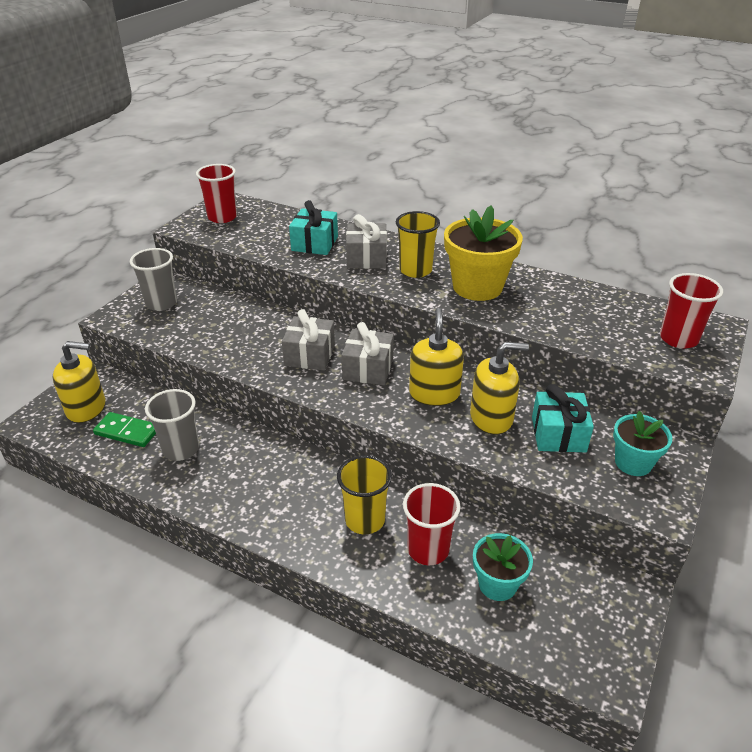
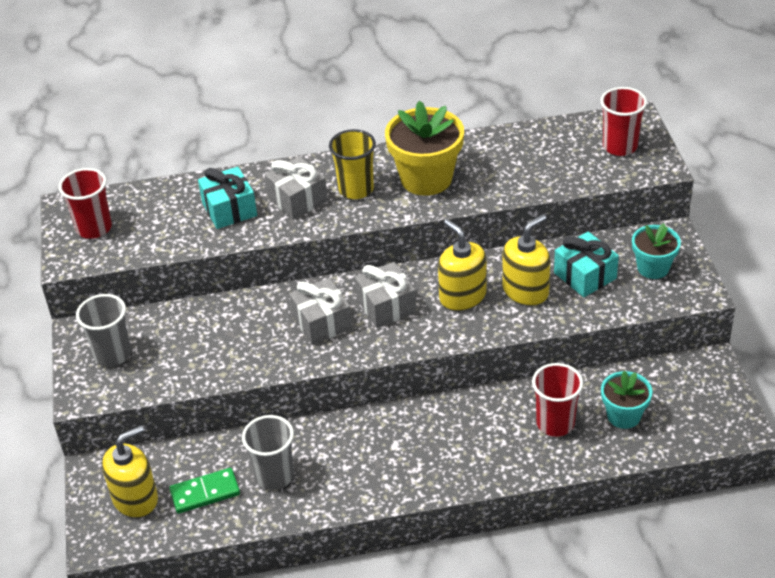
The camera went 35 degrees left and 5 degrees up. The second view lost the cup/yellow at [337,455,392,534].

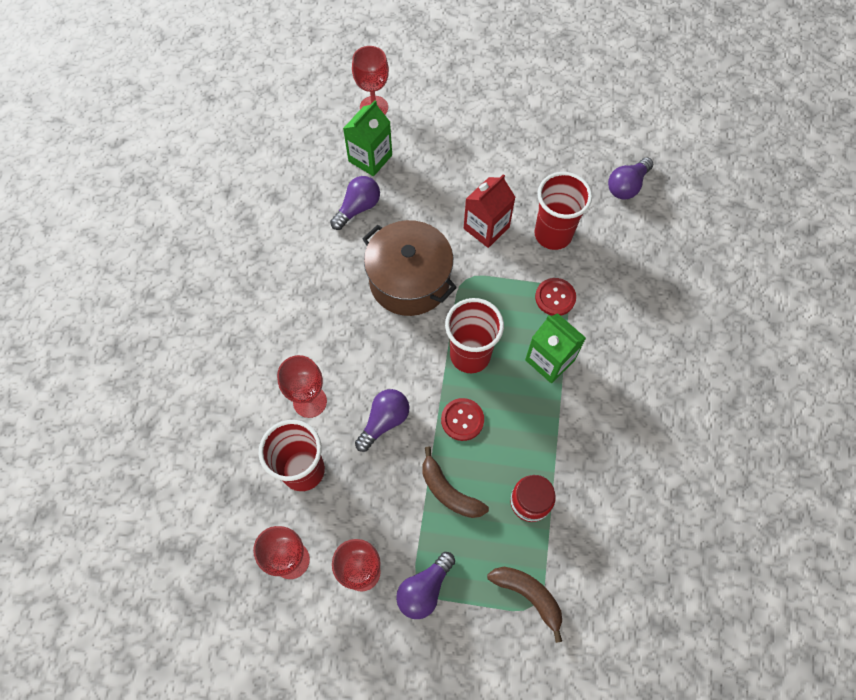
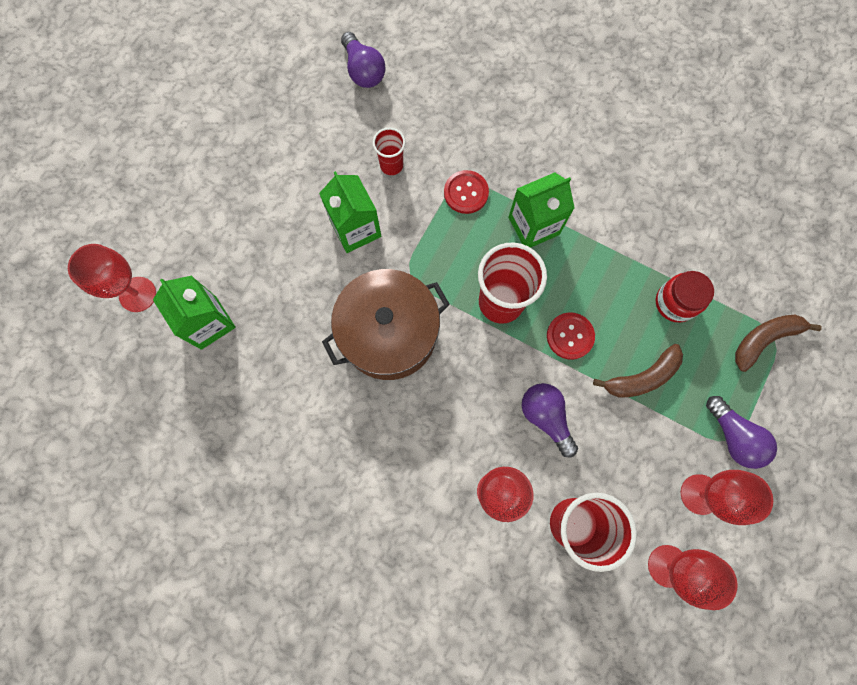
The camera went 70 degrees left and 10 degrees up. The size of the cup/red at [535,172,592,250] changed by a factor of 0.54. What was the carton/red at [464,174,515,248] turned into the carton/green at [319,171,381,253]. The second view lost the light bulb/purple at [330,176,380,230].

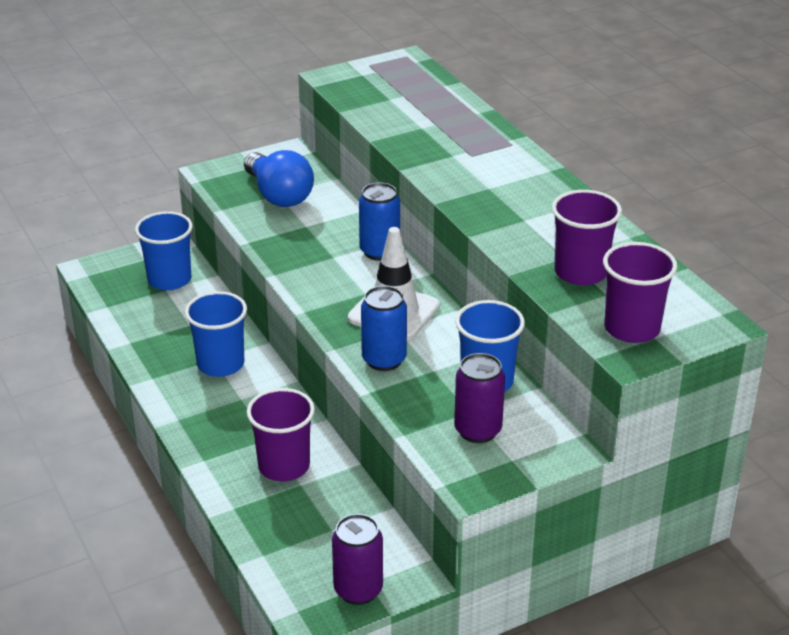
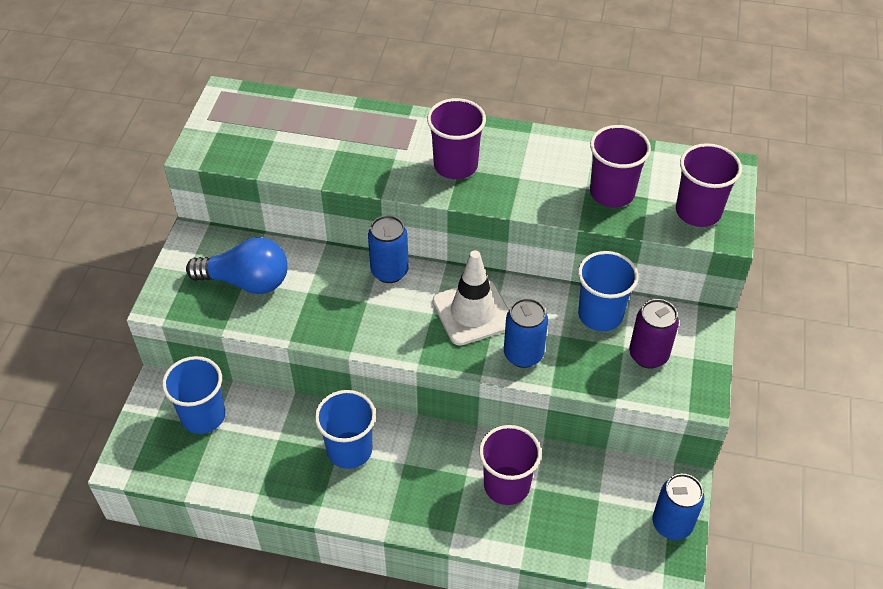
The camera went 50 degrees left and 15 degrees up. What was the can/purple at [332,514,383,605] turned into the can/blue at [652,474,704,540]. The second view gained the cup/purple at [427,98,486,179].

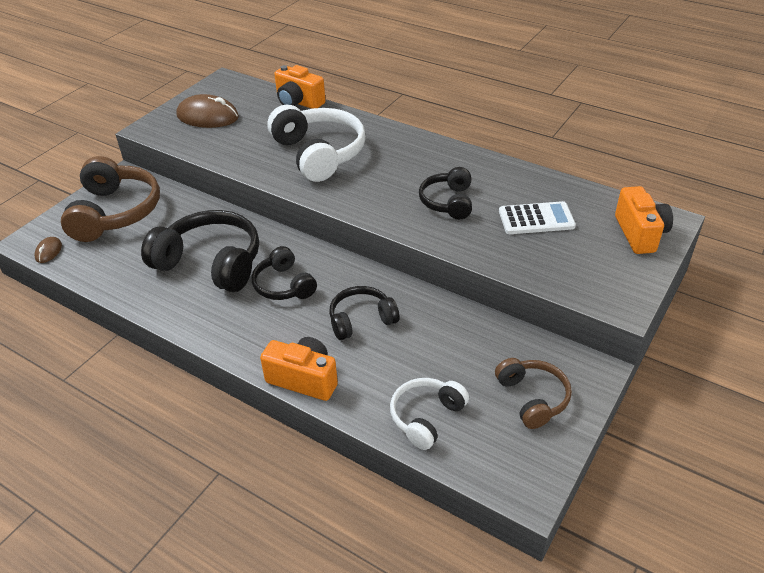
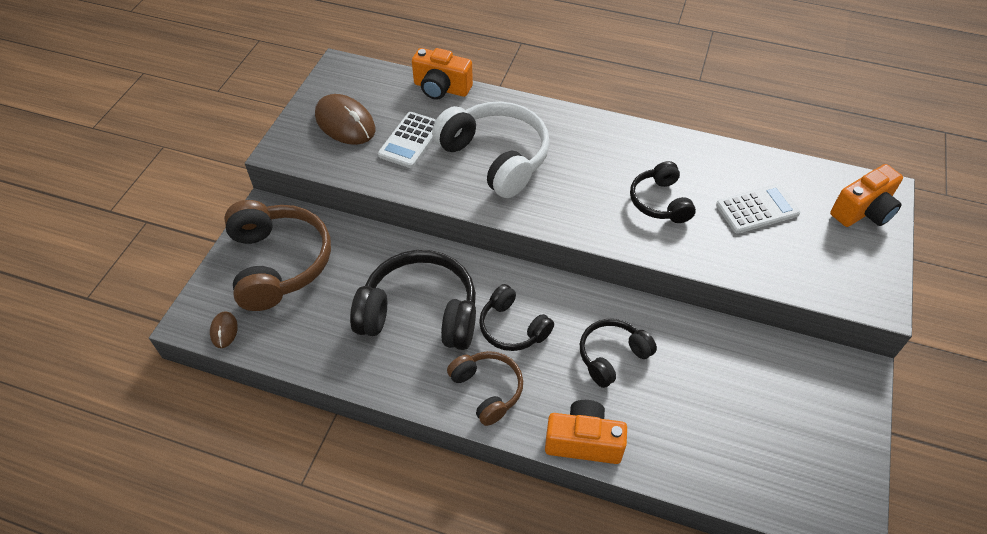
The camera went 15 degrees left and 10 degrees up. The mouse/brown at [176,94,239,128] ended up facing another way, 45 degrees clockwise from before. The camera/orange at [615,186,673,254] ended up facing another way, 75 degrees clockwise from before. The headphones/brown ended up elsewhere, having gone from [495,358,572,429] to [447,351,523,426]. The second view lost the headphones/white at [390,378,469,450]. The second view gained the calculator/white at [378,112,436,168].

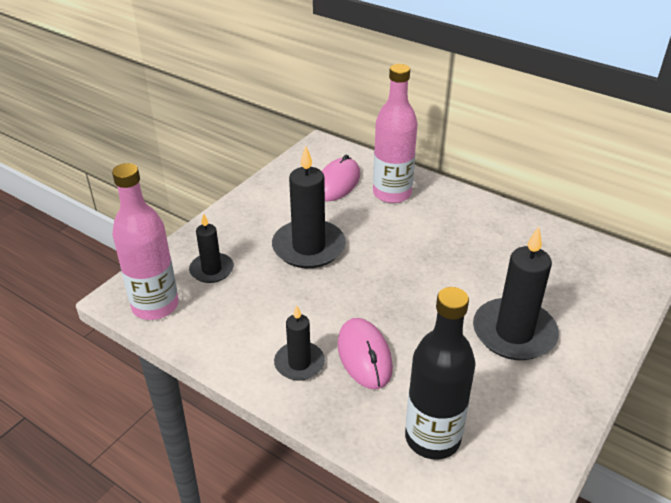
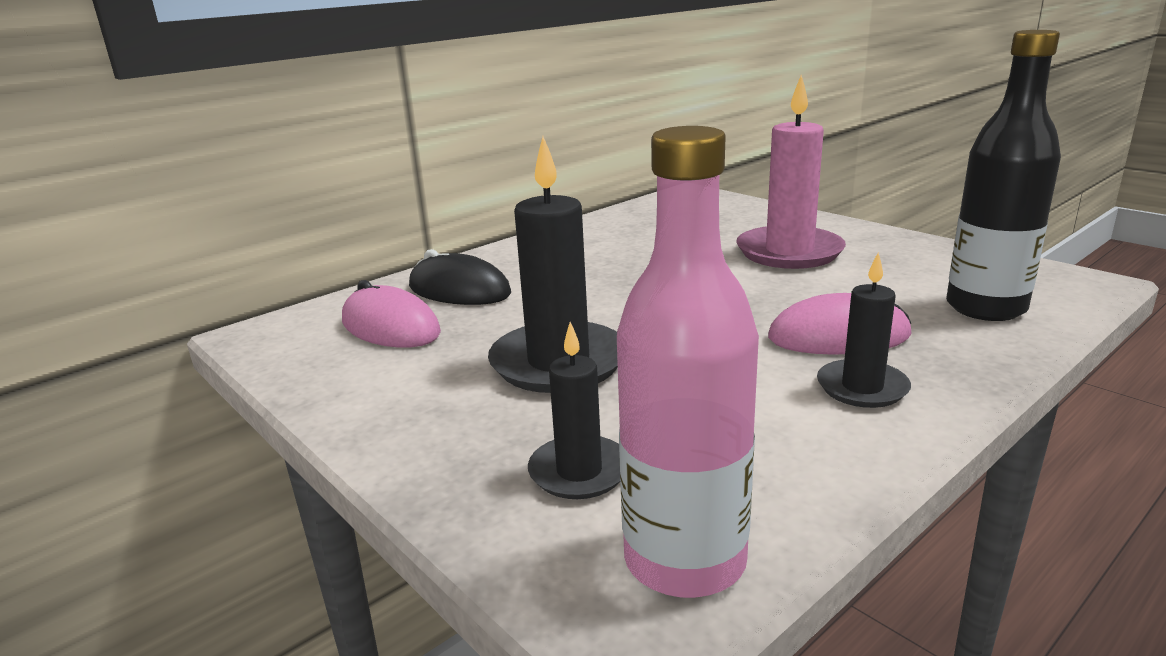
The camera went 75 degrees left and 15 degrees down. Where the bottle/pink stood at [373,64,418,203], the mouse/black came to stand at [409,249,511,305]. What was the candle/black at [473,227,559,360] turned into the candle/pink at [736,75,846,269].

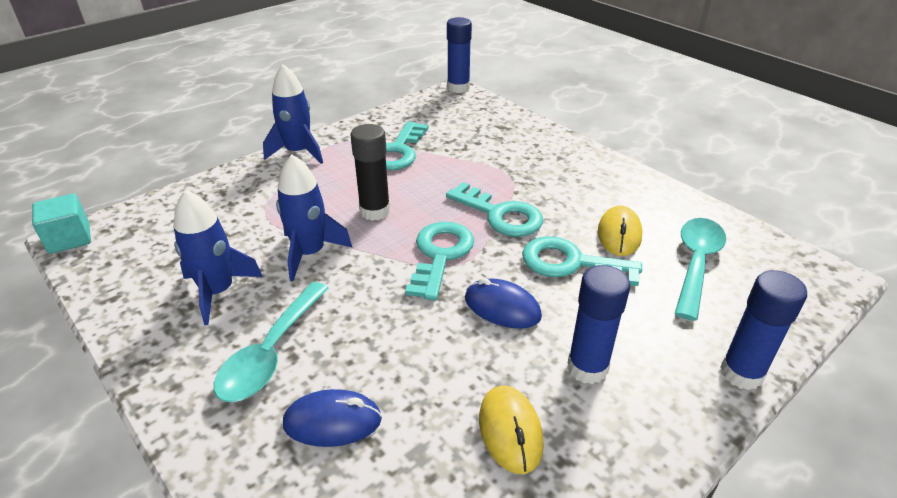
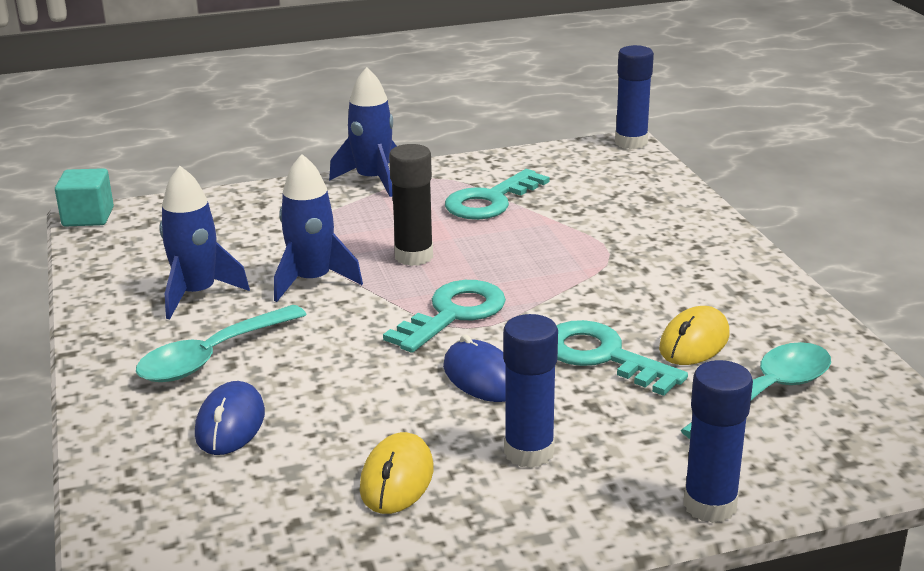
The camera went 25 degrees right and 10 degrees down. The second view lost the key/turquoise at [446,182,543,237]. The mouse/blue at [283,389,382,447] ended up facing another way, 75 degrees clockwise from before.

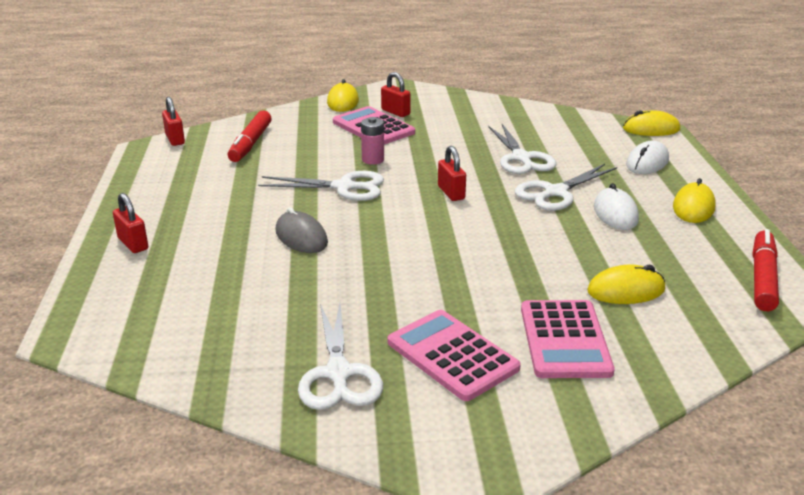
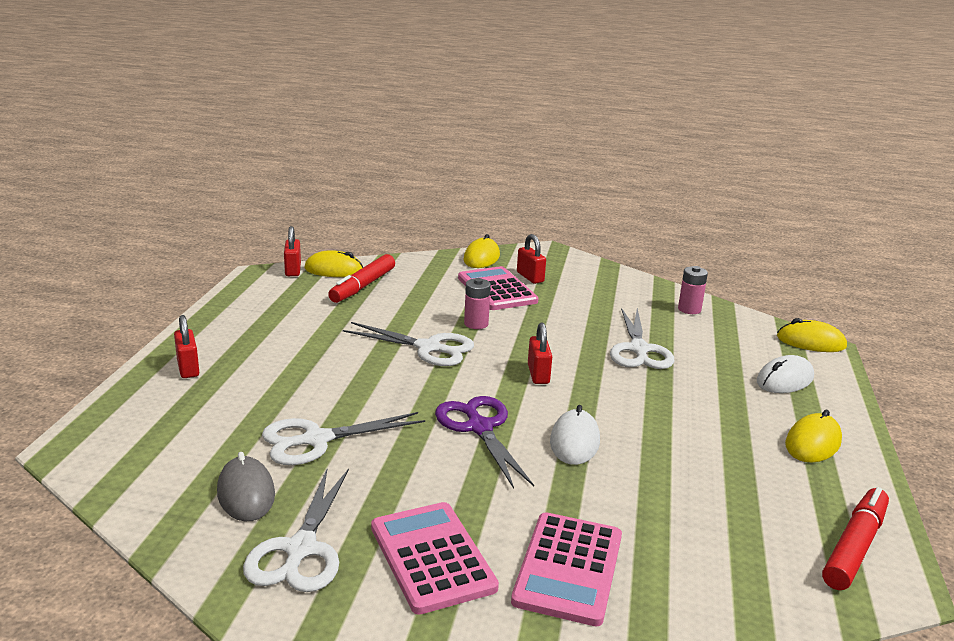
The camera went 15 degrees right and 5 degrees down. The scissors/white ended up elsewhere, having gone from [515,164,617,211] to [262,412,425,465]. The mouse/white ended up elsewhere, having gone from [594,183,639,230] to [550,405,600,465]. The mouse/grey ended up elsewhere, having gone from [275,207,328,253] to [217,452,275,521]. The mouse/yellow ended up elsewhere, having gone from [587,264,665,304] to [304,250,363,277]. The second view gained the battery/pink at [678,266,708,314]. The second view gained the scissors/purple at [435,396,534,489].

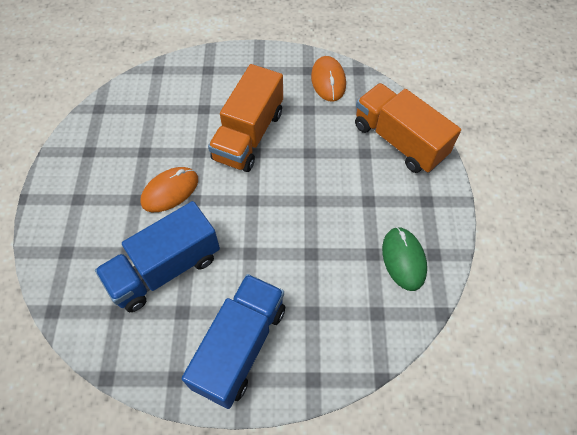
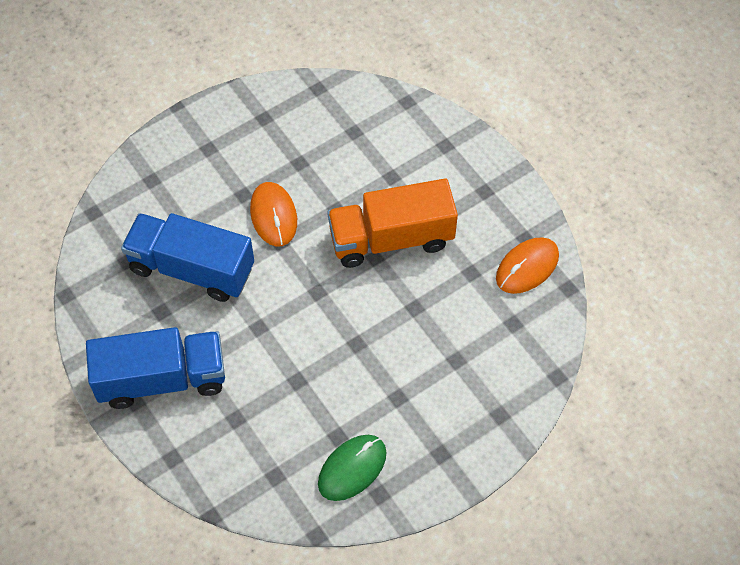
The camera went 55 degrees right and 0 degrees up. The second view lost the truck/orange at [355,83,461,173]. The mouse/orange at [140,167,198,212] ended up facing another way, 60 degrees clockwise from before.

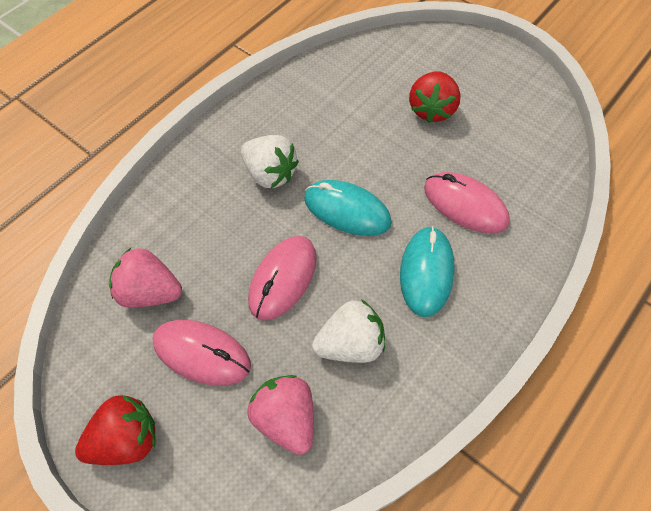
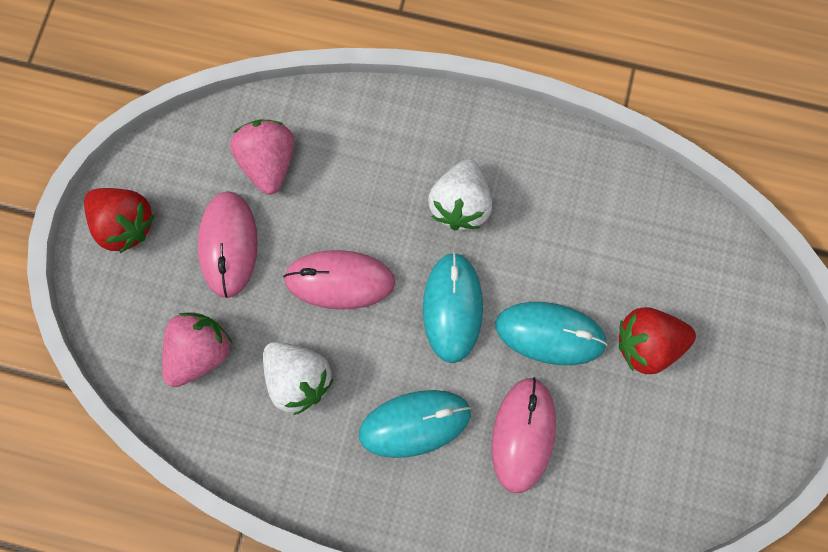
The camera went 65 degrees right and 15 degrees up. The second view gained the mouse/turquoise at [495,302,608,365].

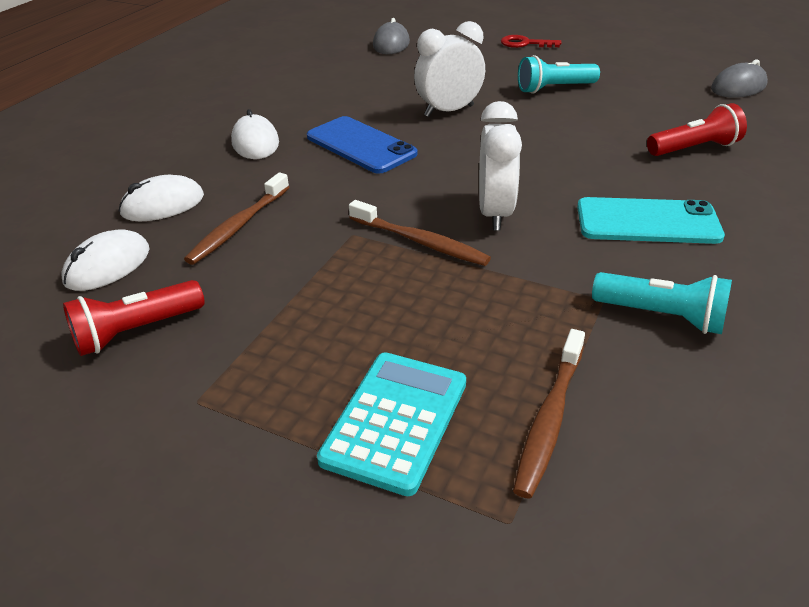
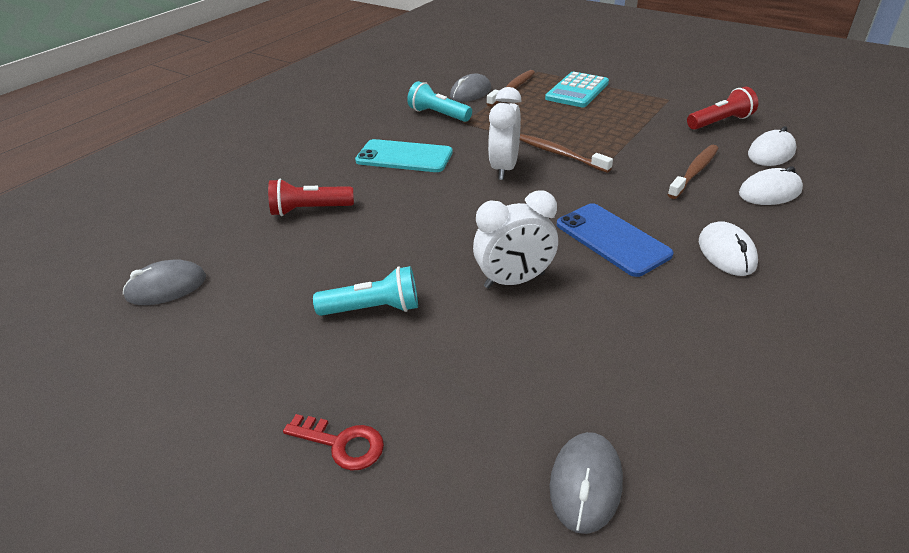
The camera went 170 degrees left and 0 degrees up. The second view gained the mouse/grey at [450,74,491,102].

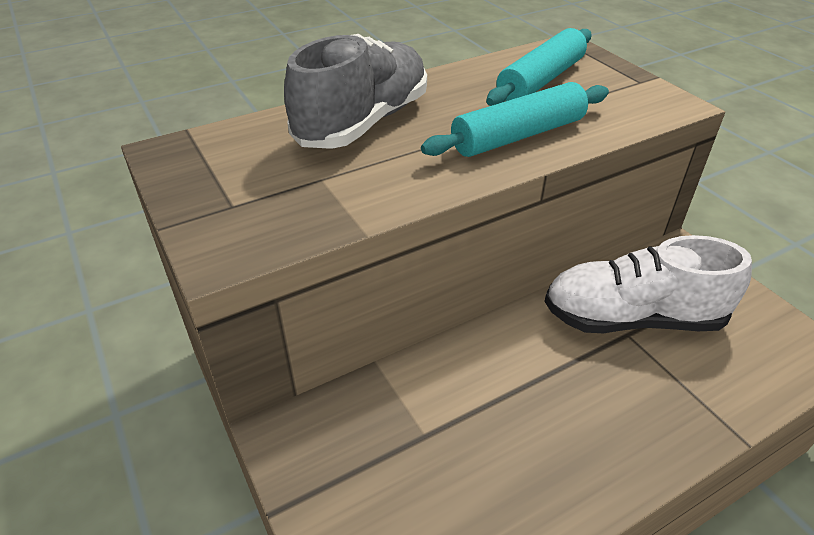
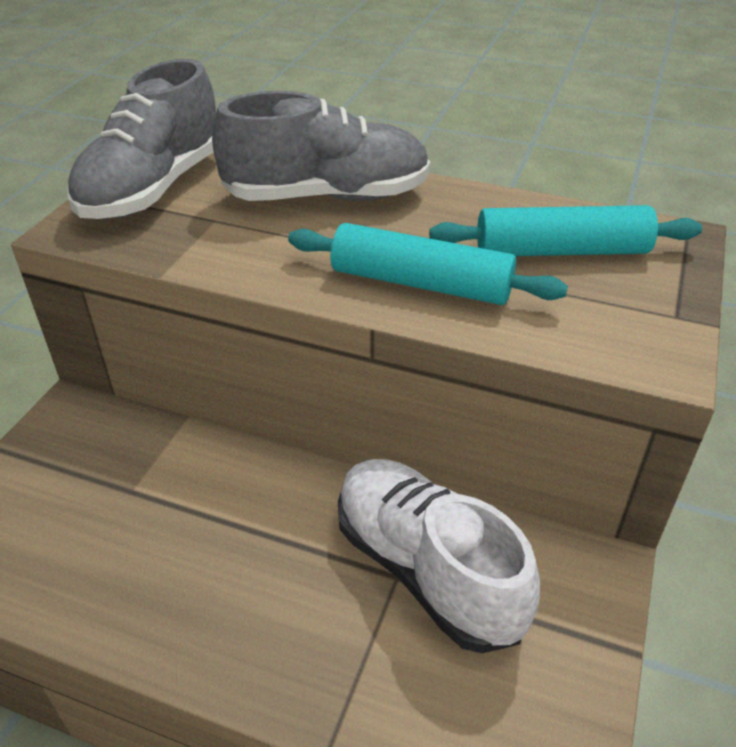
The camera went 50 degrees right and 0 degrees up. The second view gained the shoe/grey at [67,59,216,219].

